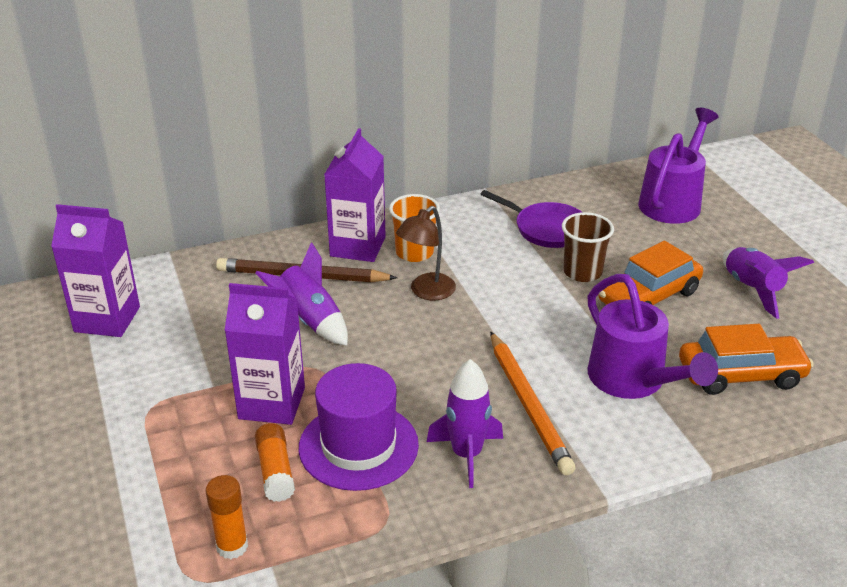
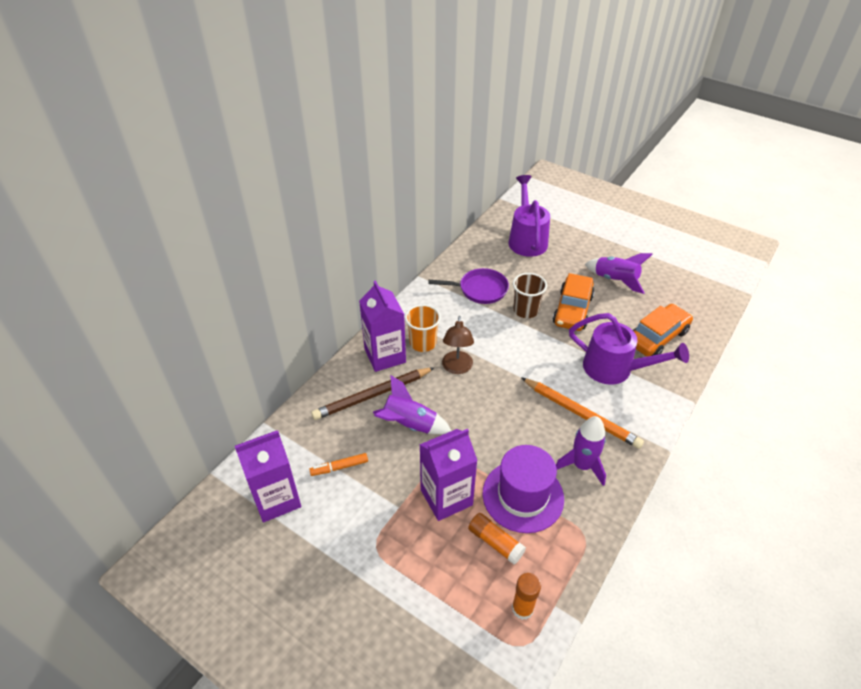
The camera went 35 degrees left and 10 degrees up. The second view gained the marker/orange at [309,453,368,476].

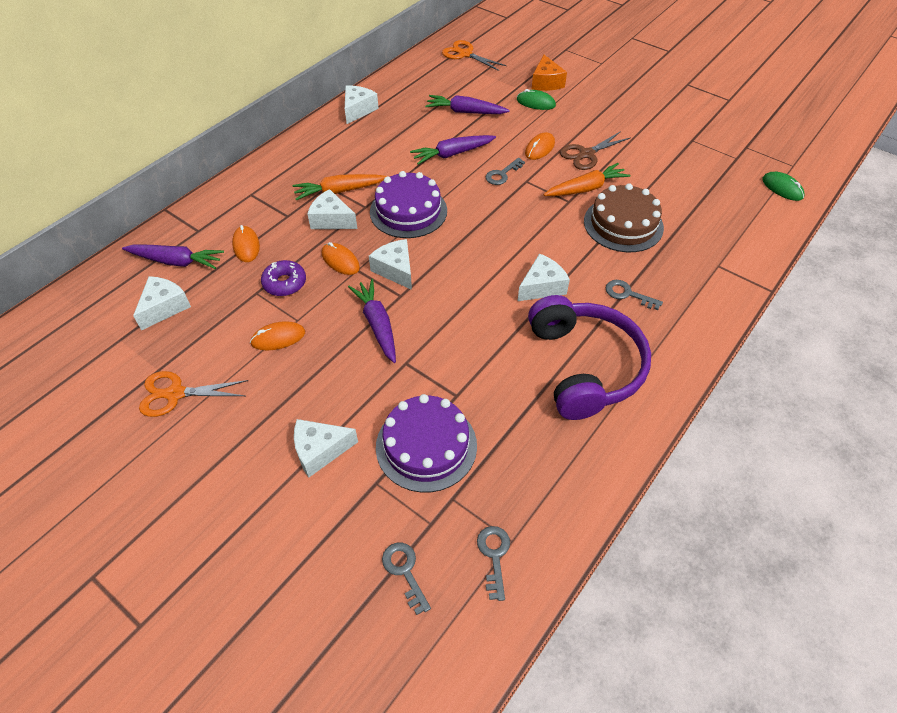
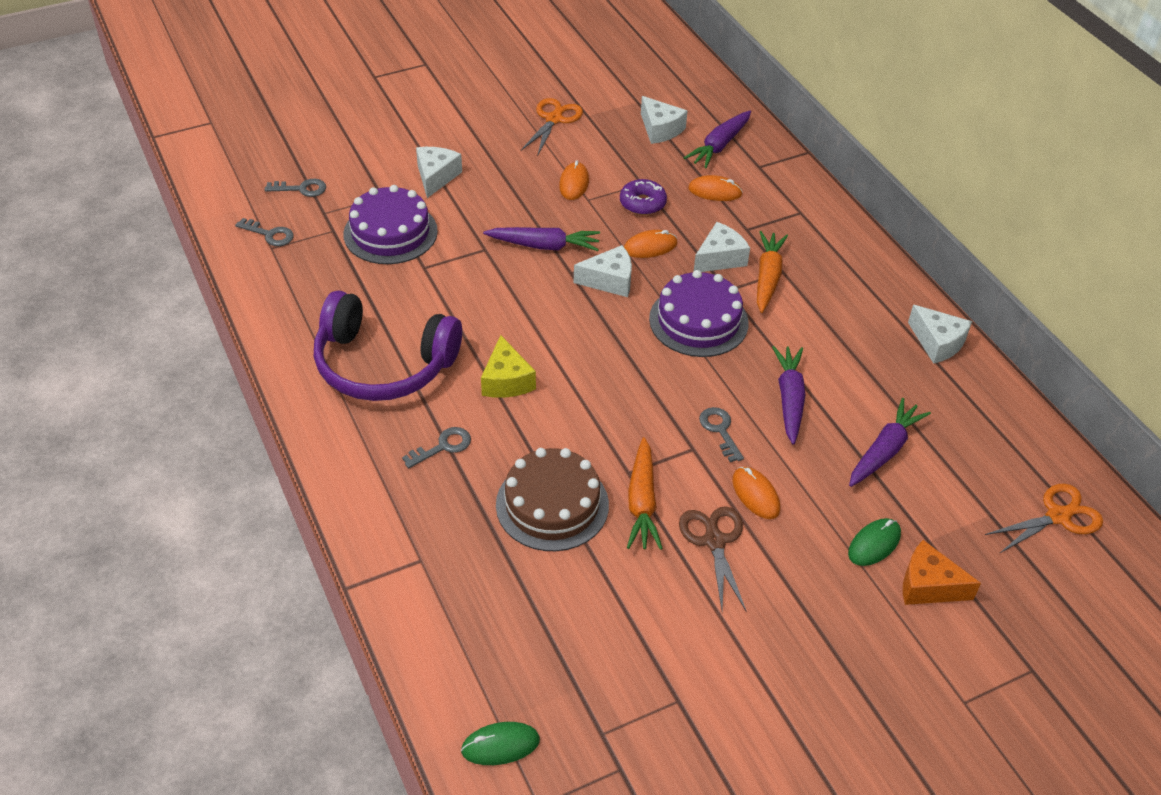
The camera went 115 degrees right and 5 degrees down. What was the cheese/white at [518,253,570,301] turned into the cheese/yellow at [481,335,536,398].

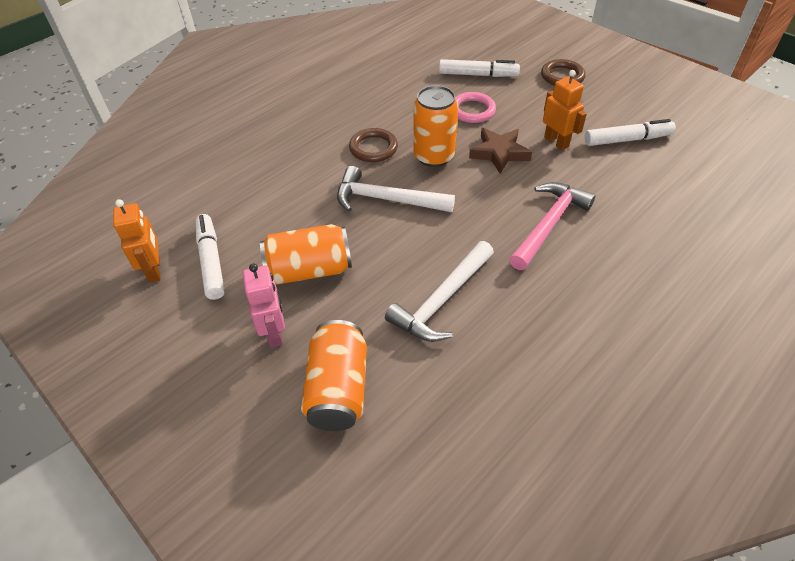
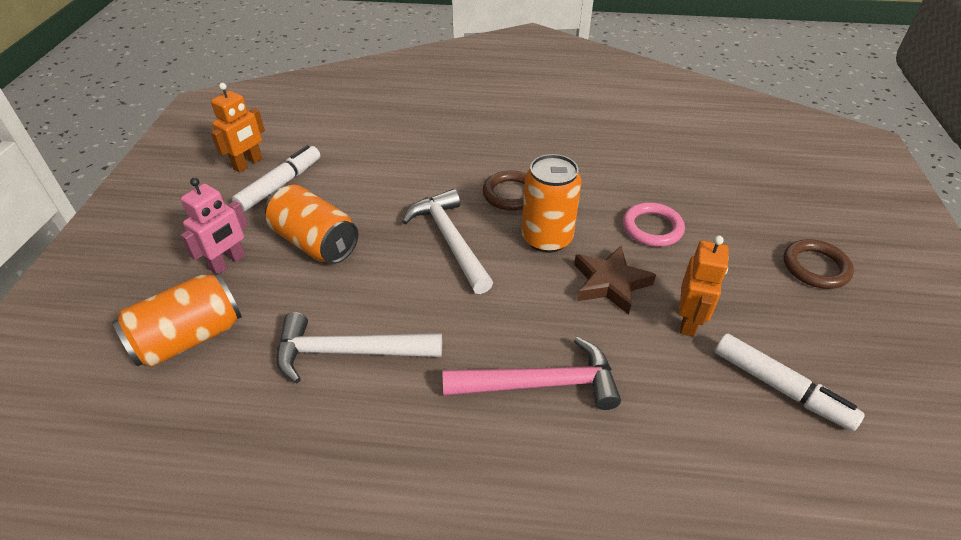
The camera went 50 degrees right and 5 degrees down. The second view lost the marker/white at [439,59,520,77].

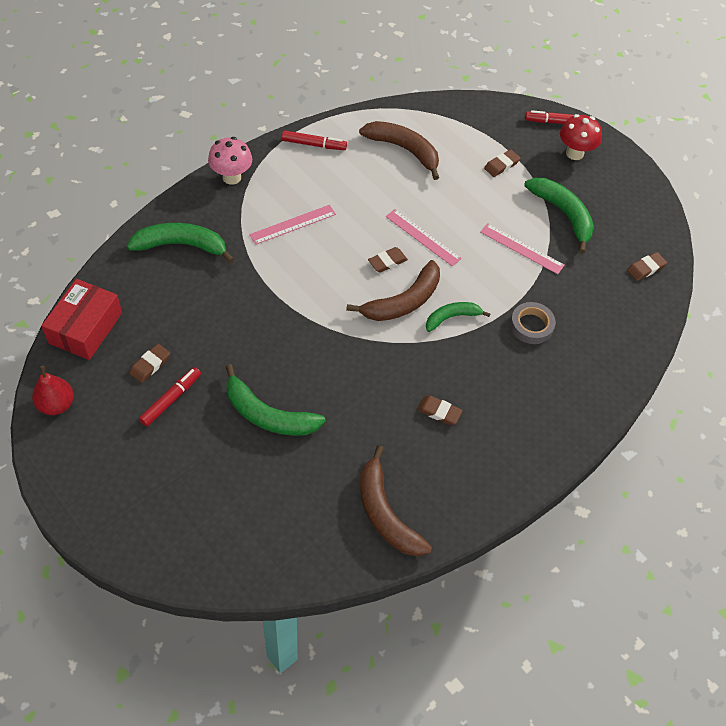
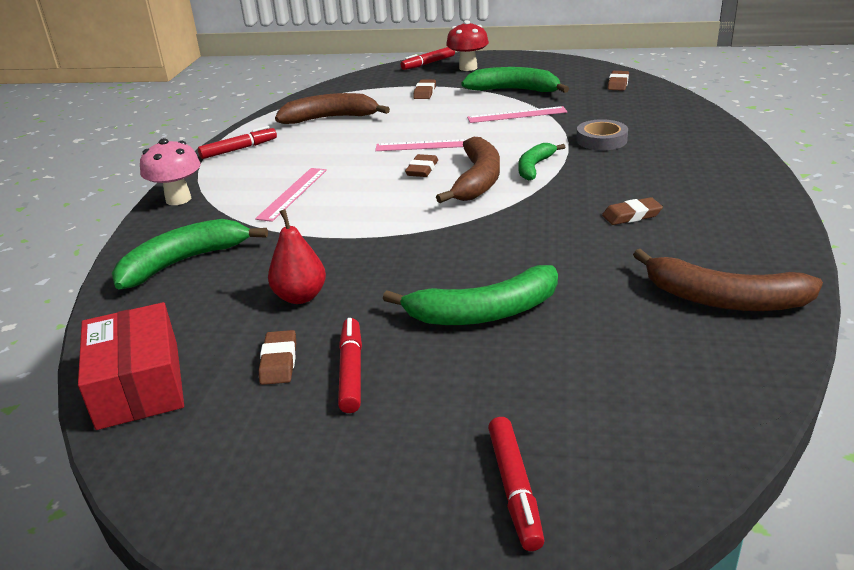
The camera went 35 degrees left and 25 degrees down. The pear/red ended up elsewhere, having gone from [32,365,74,415] to [268,209,326,304]. The second view gained the marker/red at [488,417,545,551].

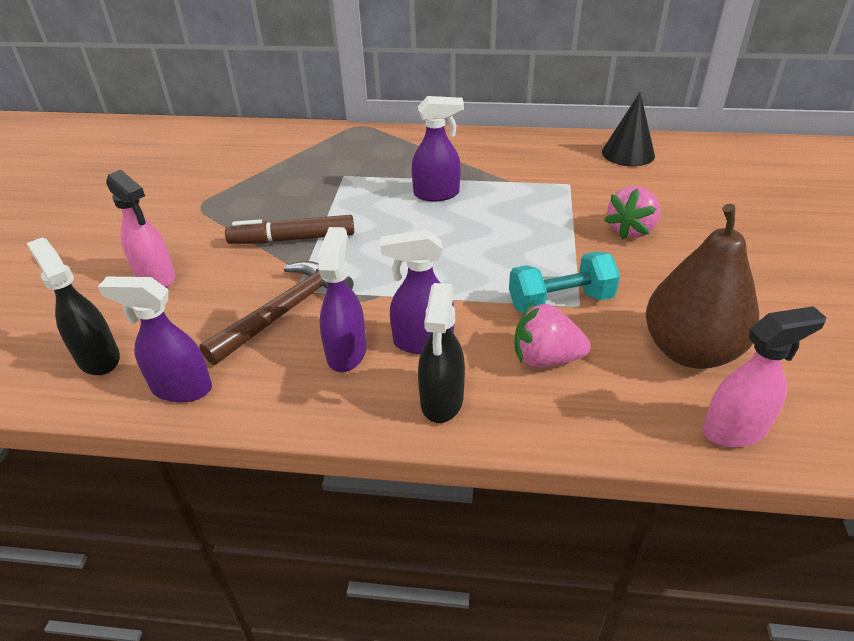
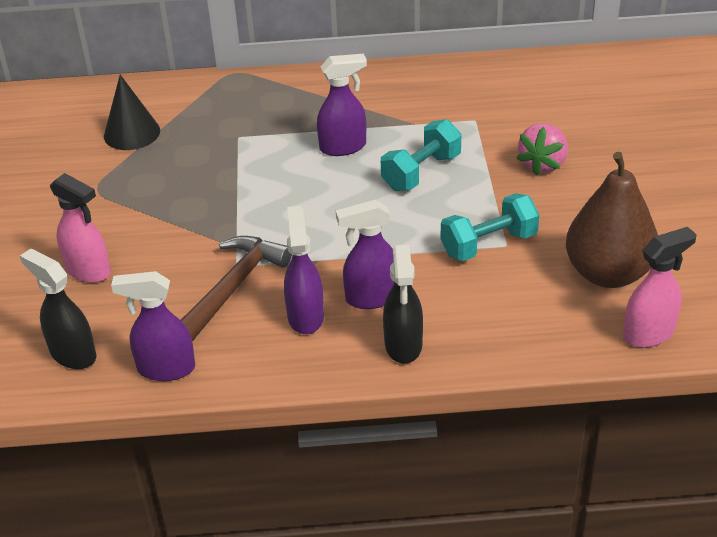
The camera went 10 degrees left and 0 degrees up. The cone/black ended up elsewhere, having gone from [602,92,655,166] to [104,75,160,150]. The second view lost the marker/brown at [225,215,354,244]. The second view lost the strawberry/pink at [514,302,591,367]. The second view gained the dumbbell/turquoise at [381,119,461,191].

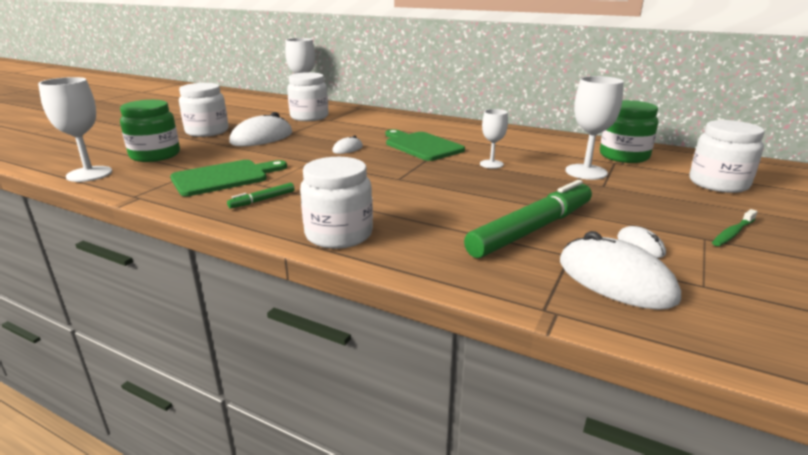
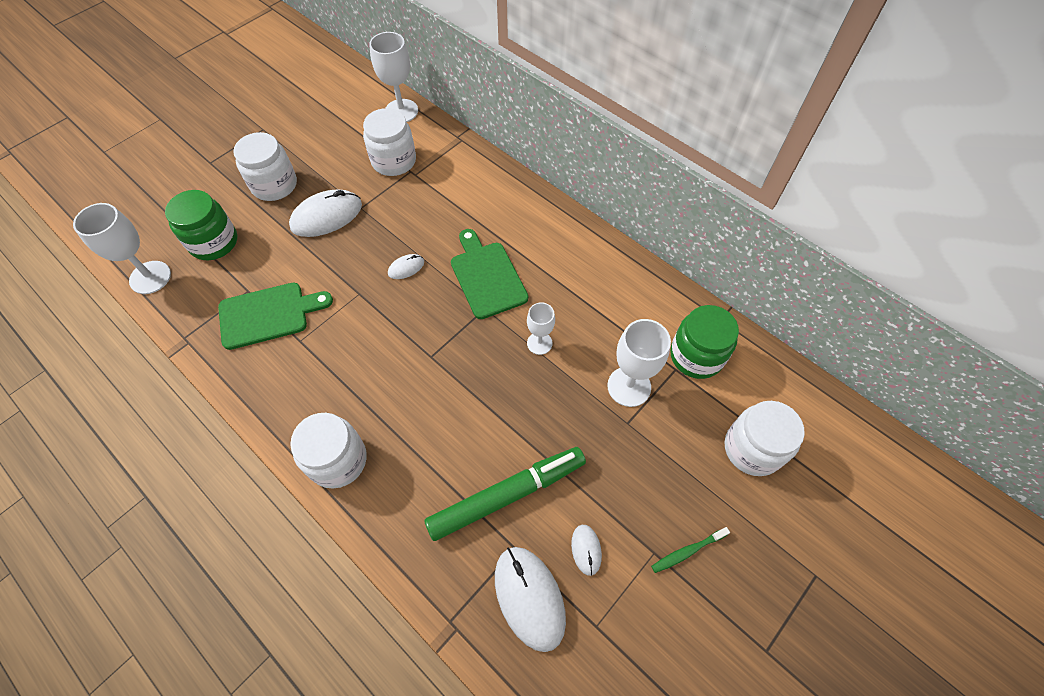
The camera went 15 degrees right and 35 degrees up. The second view lost the marker/green at [227,183,295,208].

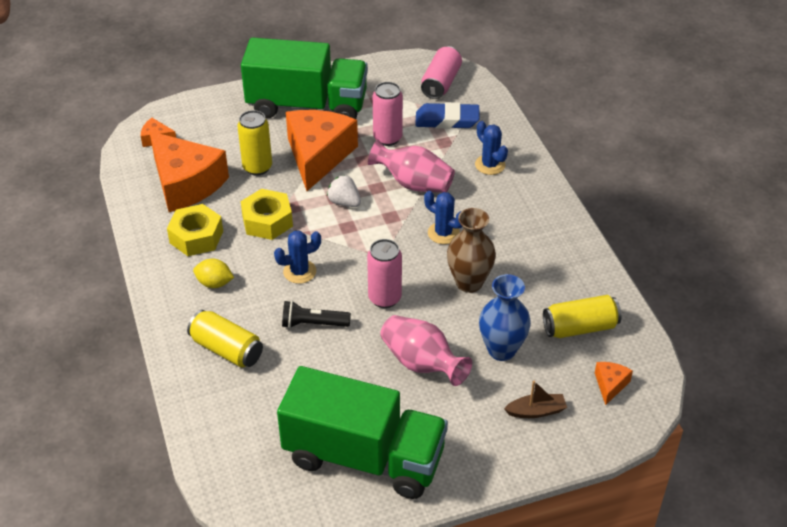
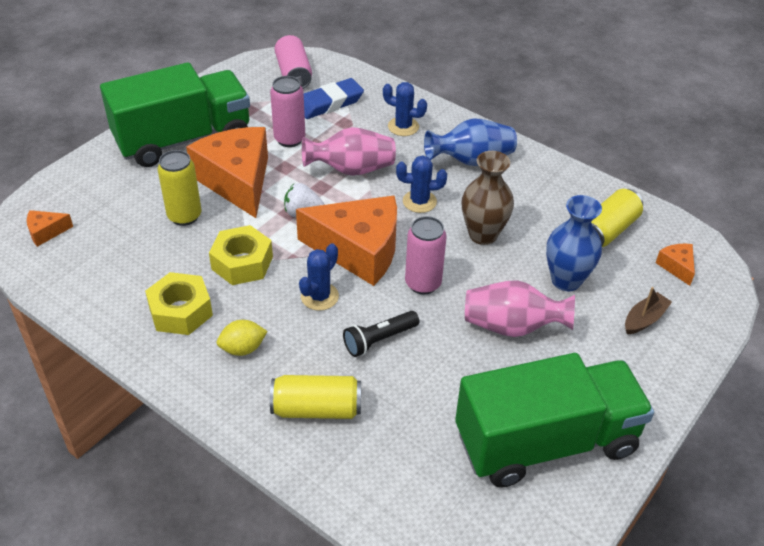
The camera went 35 degrees left and 0 degrees up. The cheese/orange ended up elsewhere, having gone from [149,131,229,212] to [296,195,397,286]. The second view gained the vase/blue at [424,118,517,166].

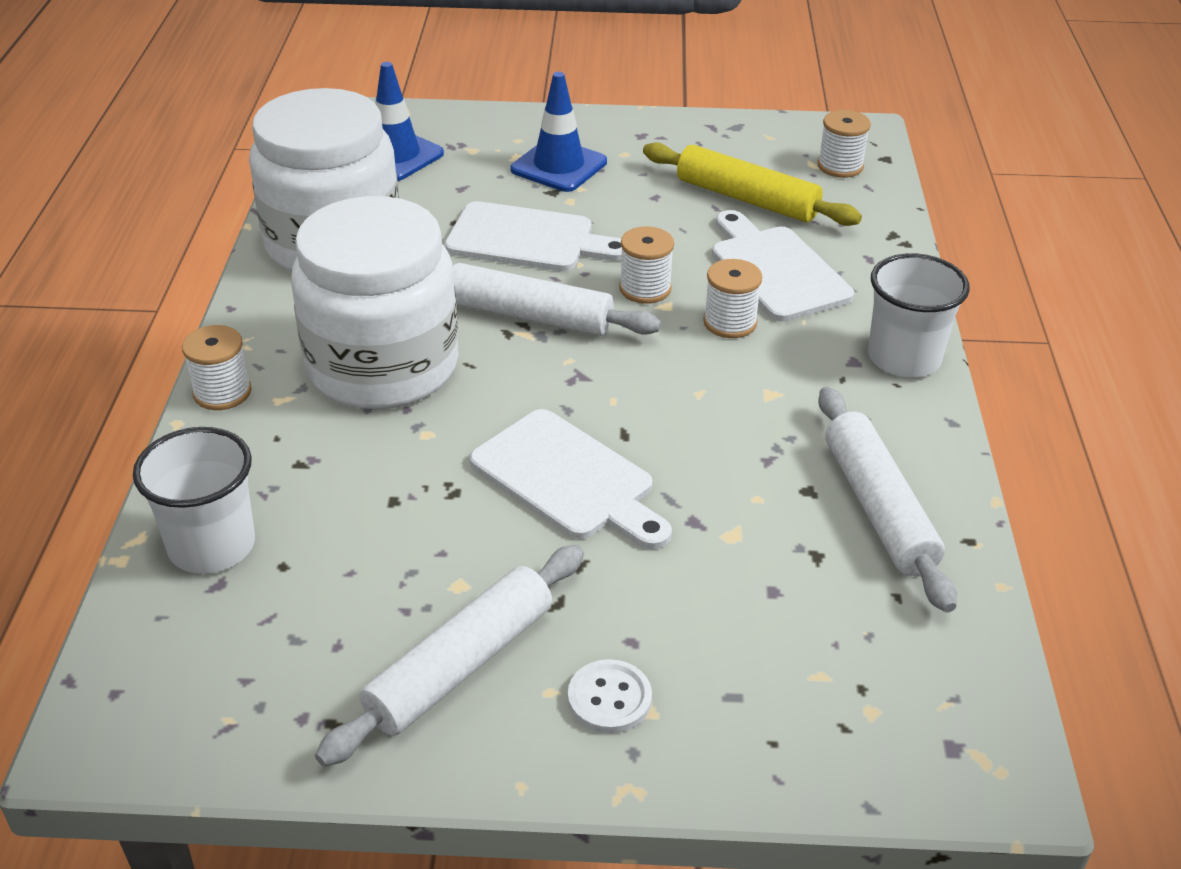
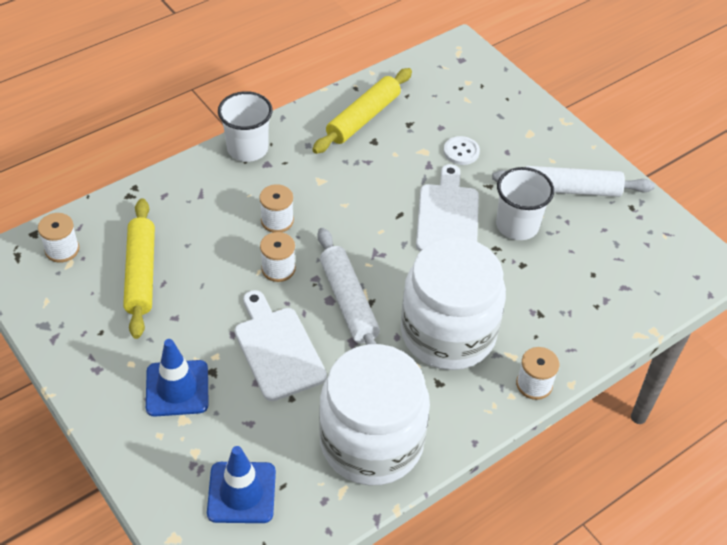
The camera went 130 degrees left and 10 degrees up. The second view lost the cutting board/white at [712,210,854,322]. What was the rolling pin/white at [818,387,957,613] turned into the rolling pin/yellow at [312,68,412,154]. The cup/white ended up elsewhere, having gone from [133,427,255,574] to [496,167,554,240]. The button/white ended up elsewhere, having gone from [568,659,652,734] to [443,136,480,165].

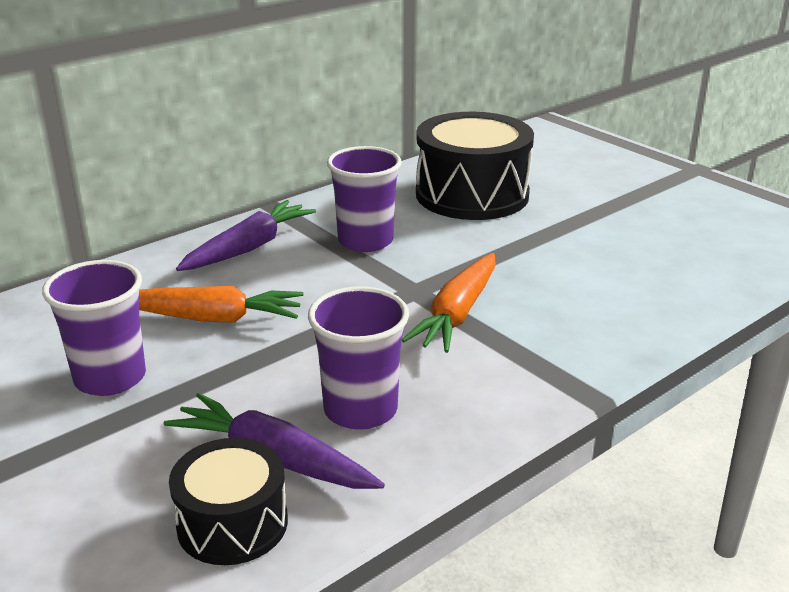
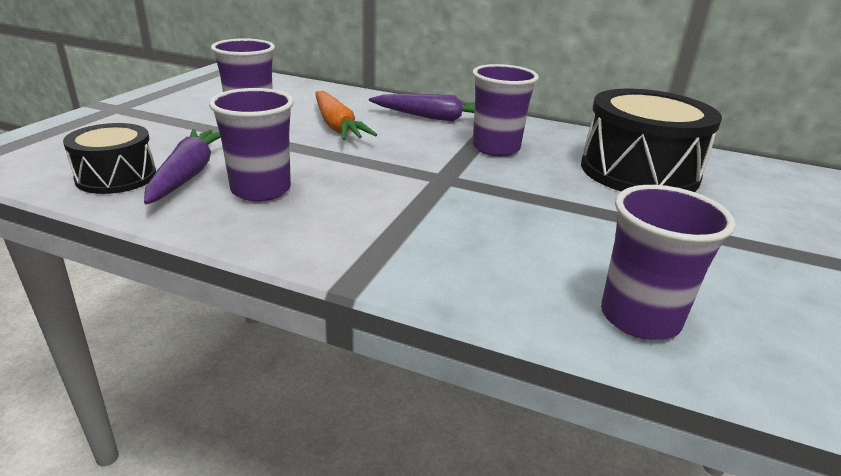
The camera went 60 degrees right and 0 degrees up. The second view lost the carrot/orange at [402,253,496,353]. The second view gained the cup/purple at [601,185,736,340].

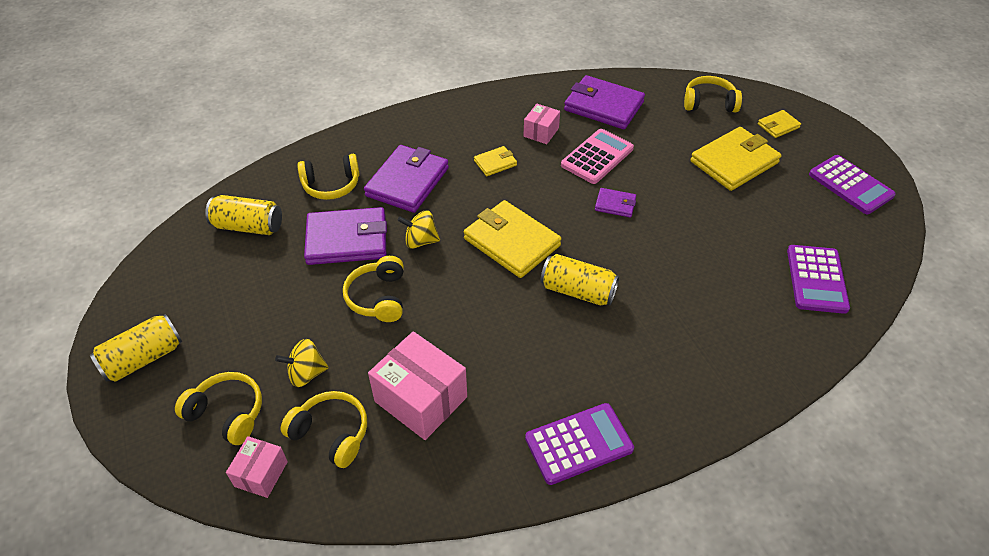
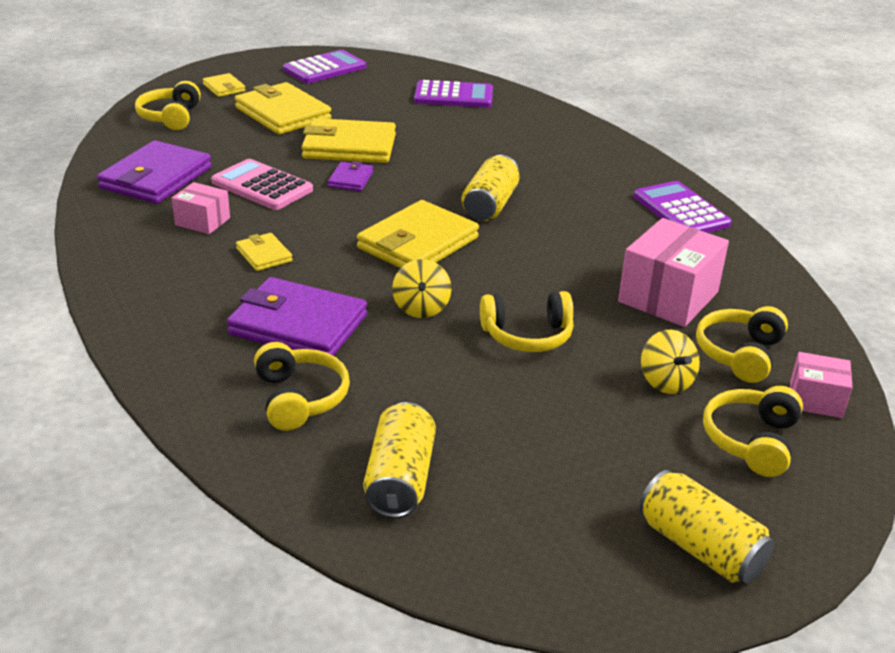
The camera went 95 degrees left and 15 degrees down. The second view lost the wallet/purple at [304,207,387,265]. The second view gained the wallet/yellow at [302,118,396,163].

